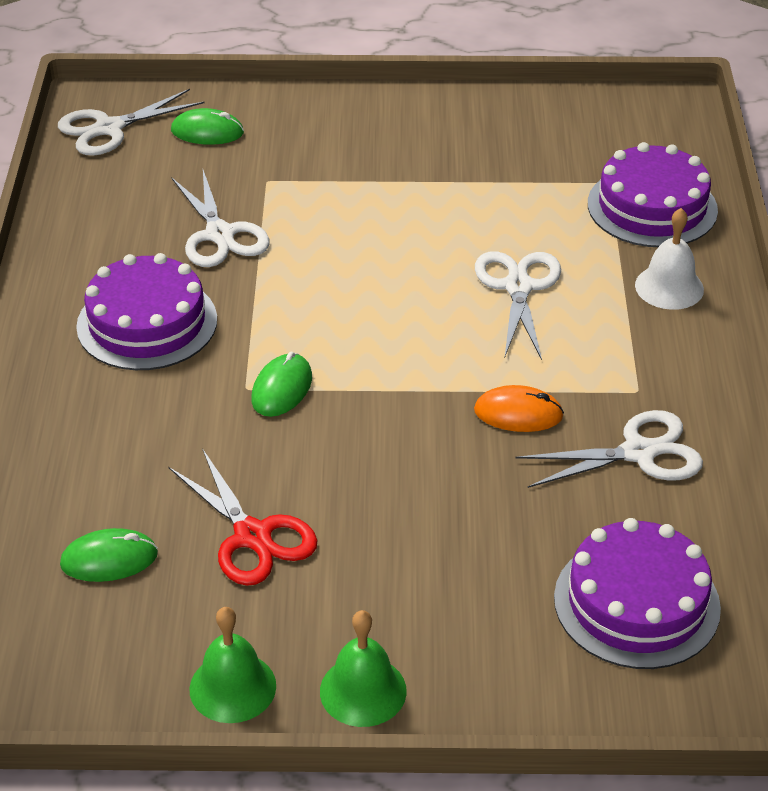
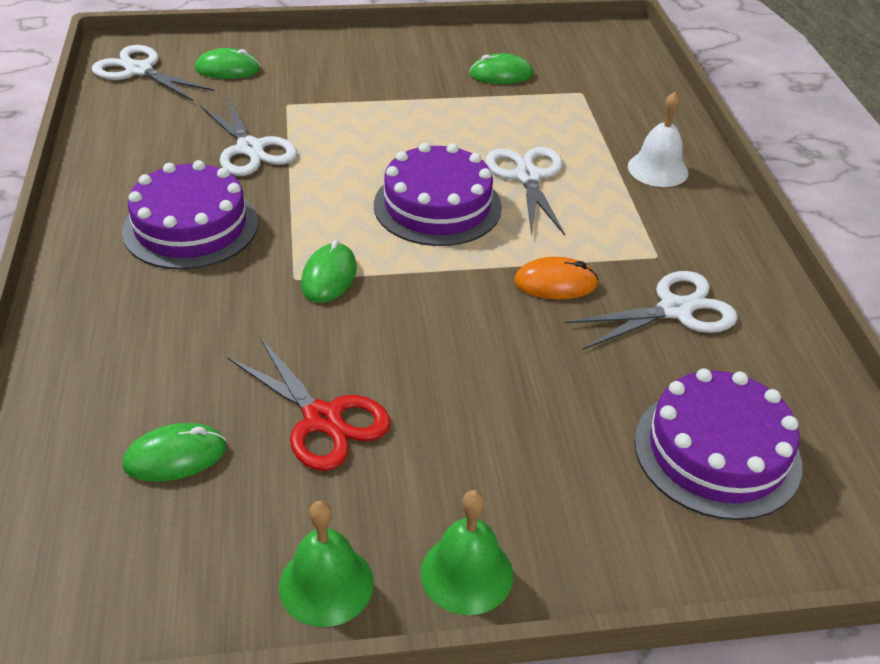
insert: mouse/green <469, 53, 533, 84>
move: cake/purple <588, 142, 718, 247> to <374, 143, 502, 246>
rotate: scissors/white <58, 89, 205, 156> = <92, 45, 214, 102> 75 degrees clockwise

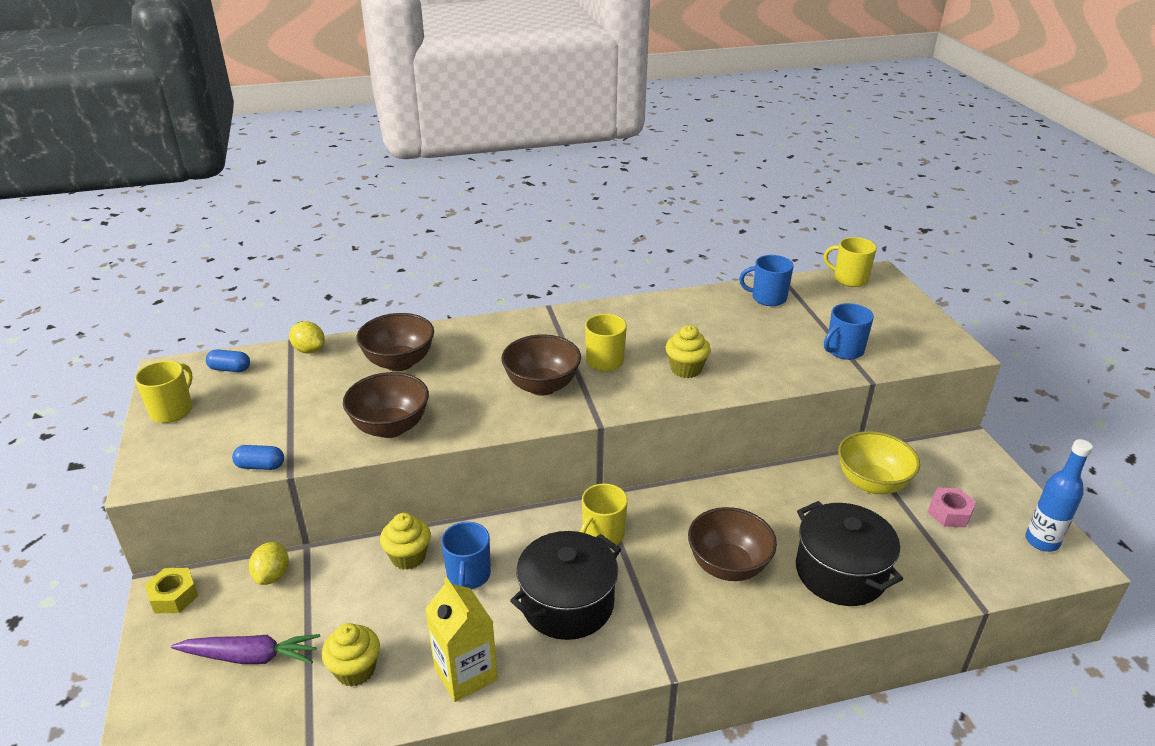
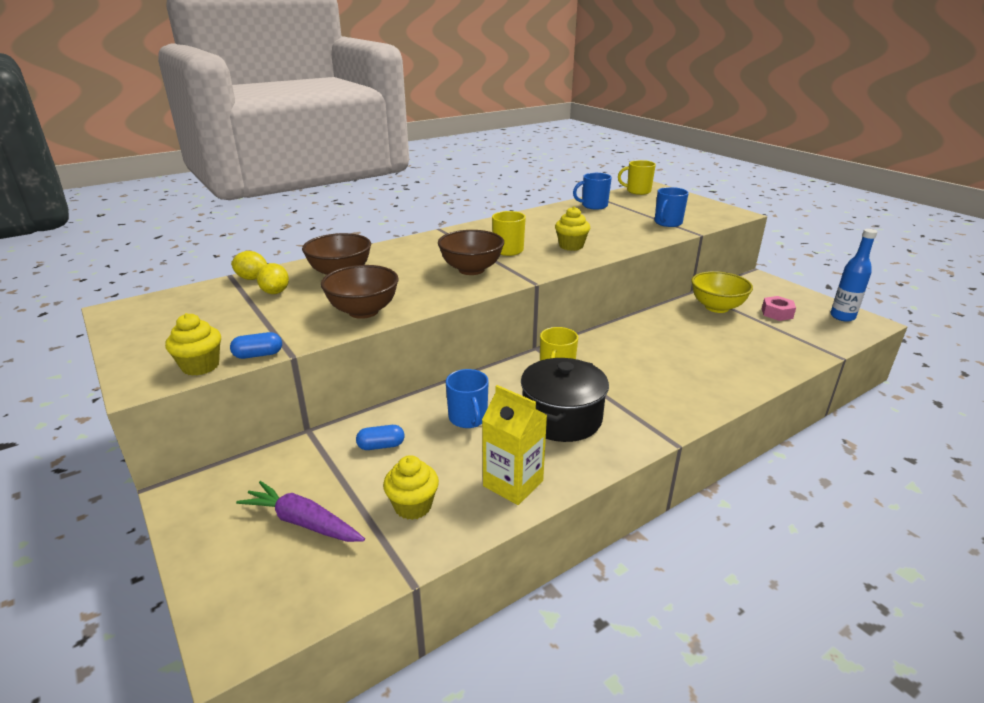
delete: mug/yellow <135, 361, 193, 423>; nut/yellow <145, 568, 198, 613>; bowl/brown <688, 507, 777, 581>; pot/black <796, 501, 903, 606>
move: cupcake/yellow <380, 513, 431, 570> to <165, 313, 221, 376>; lemon/yellow <249, 542, 289, 585> to <257, 263, 289, 294>; capsule/blue <206, 349, 250, 372> to <356, 425, 405, 450>
rotate: carrot/purple <171, 634, 320, 664> = <236, 481, 365, 542> 135 degrees counterclockwise

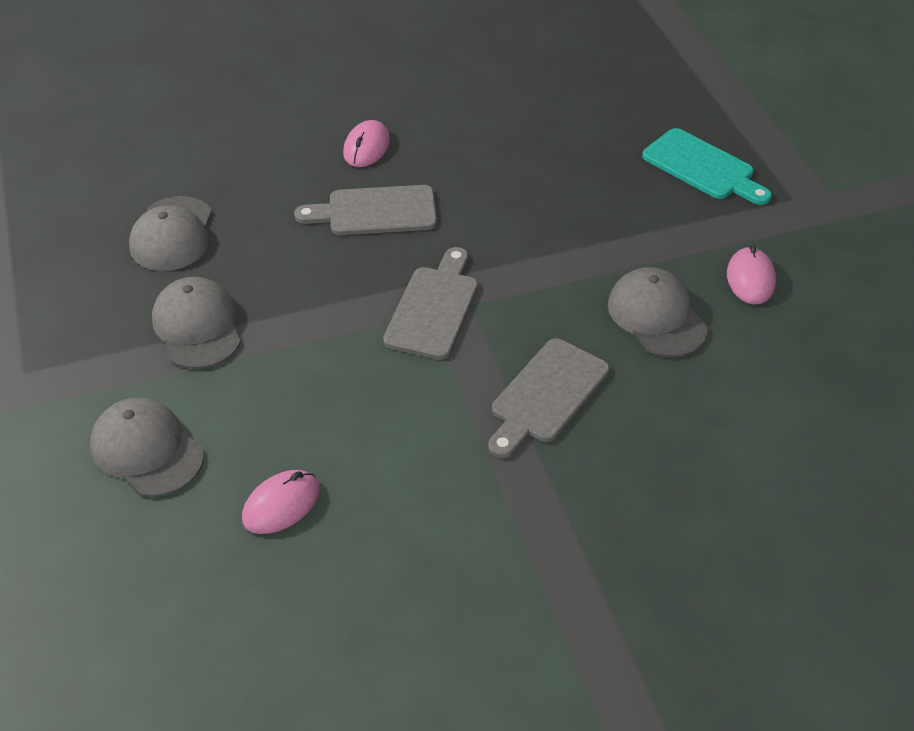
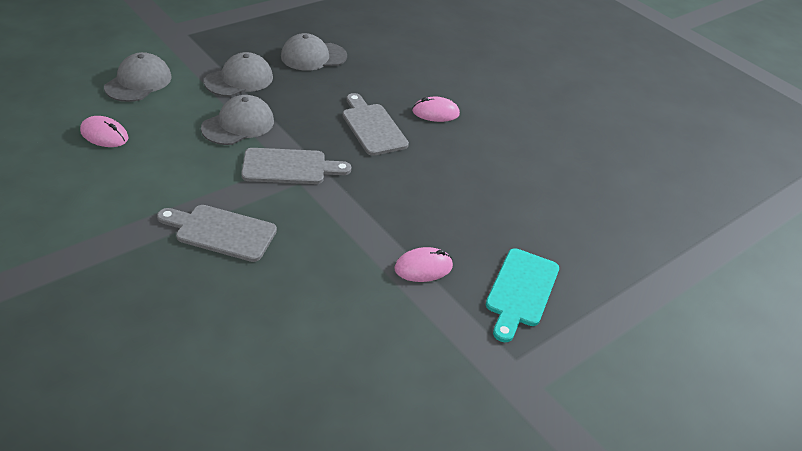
move: cap/grey <608, 267, 708, 357> to <201, 95, 274, 145>; mouse/pink <727, 245, 776, 305> to <394, 247, 453, 282>

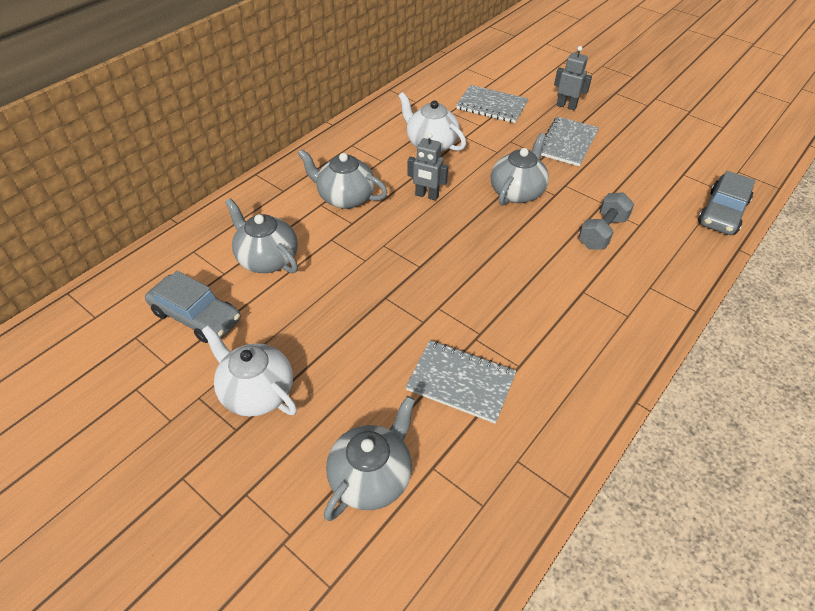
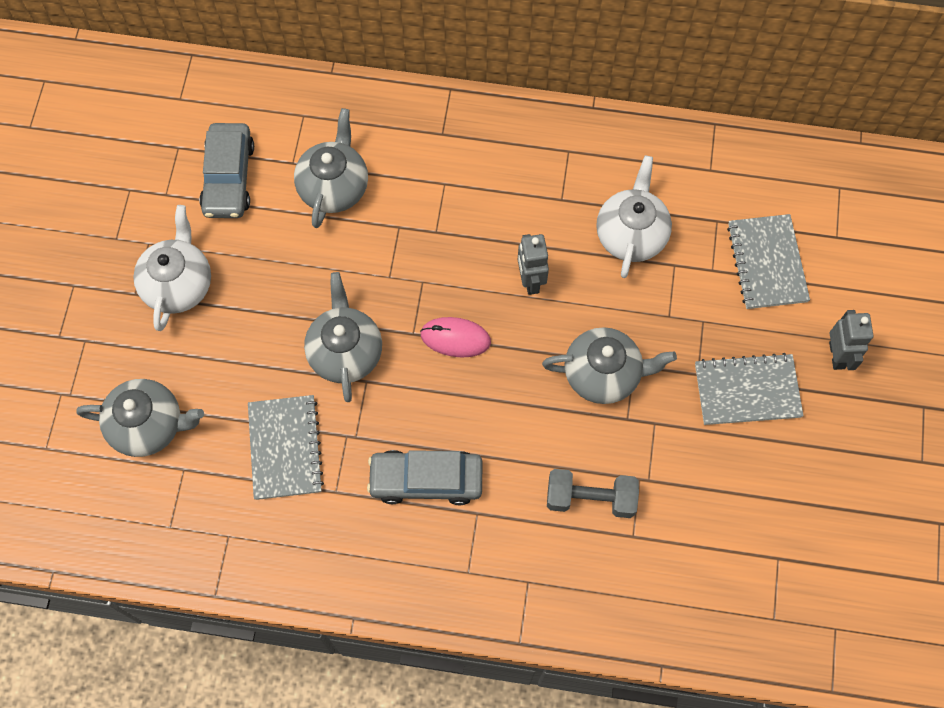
insert: mouse/pink <420, 317, 491, 358>
move: teapot/grey <298, 149, 387, 209> to <304, 272, 382, 402>; car/grey <698, 171, 755, 235> to <367, 450, 483, 505>

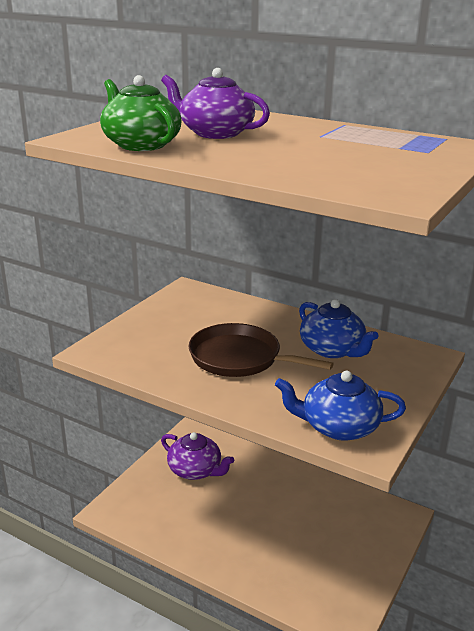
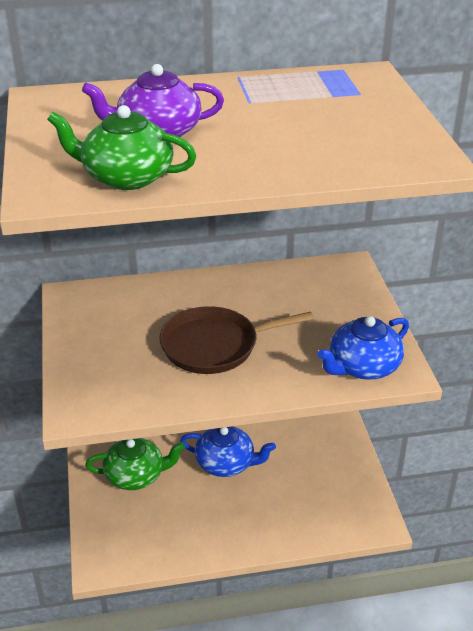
move: teapot/blue <299, 299, 379, 358> to <180, 426, 276, 477>
recolor: teapot/purple <161, 432, 234, 480> to teapot/green <85, 438, 185, 490>

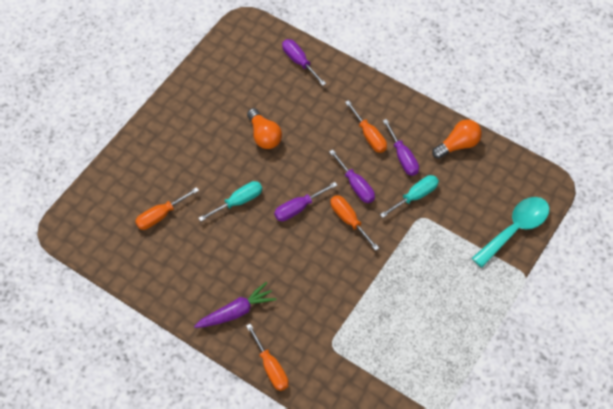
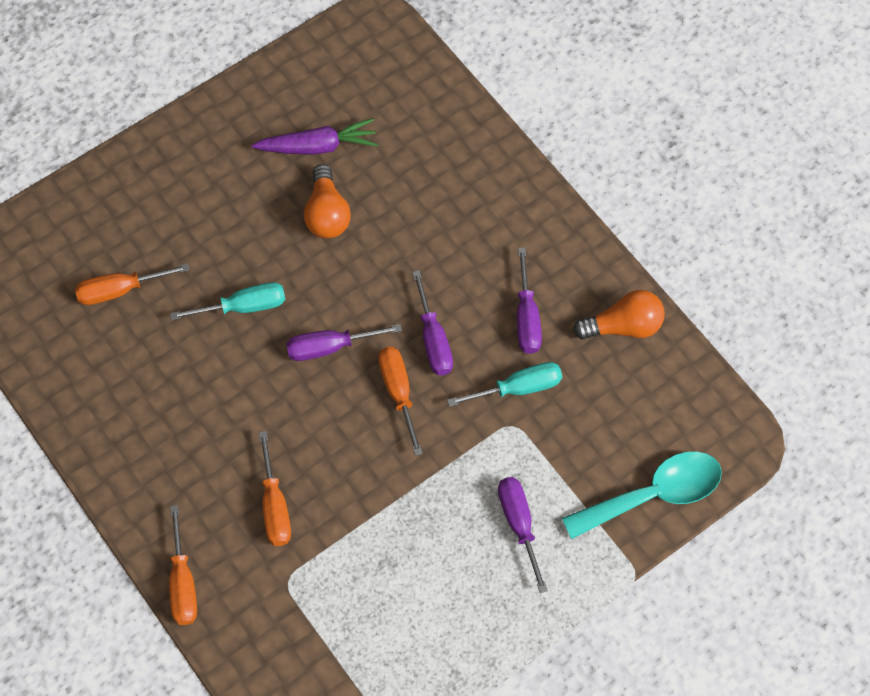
move: carrot/purple <194, 282, 276, 328> to <251, 118, 378, 155>; screwdriver/orange <345, 100, 387, 153> to <259, 431, 291, 546>; screwdriver/purple <282, 39, 326, 86> to <498, 477, 548, 593>

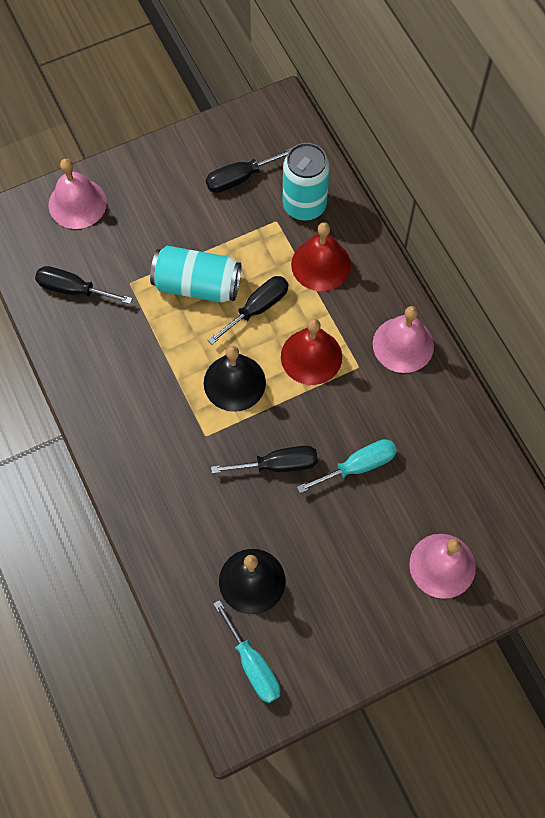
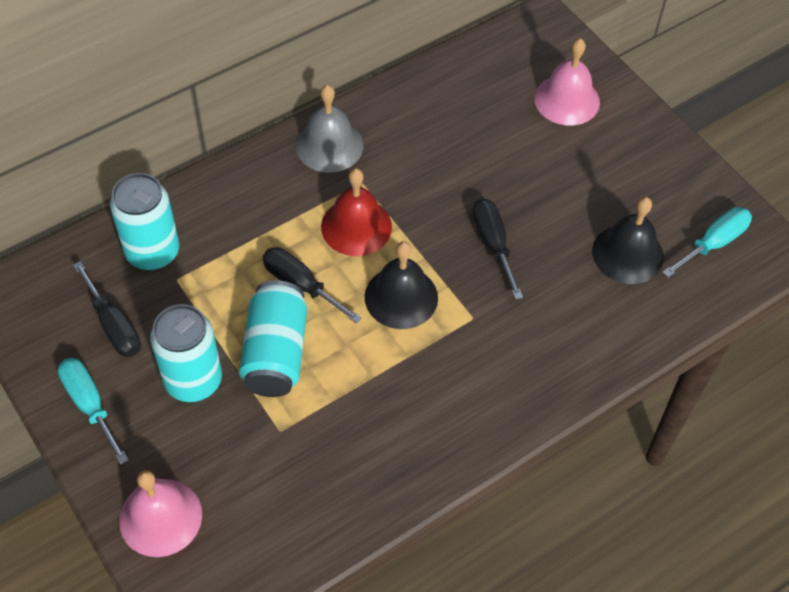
delete: screwdriver/black <35, 266, 133, 304>; bell/red <291, 222, 351, 291>
insert: can/turquoise <150, 304, 222, 402>
move: screwdriver/turquoise <297, 439, 397, 493> to <58, 358, 128, 465>
recolor: bell/pink <373, 306, 434, 373> to bell/grey <296, 85, 364, 173>

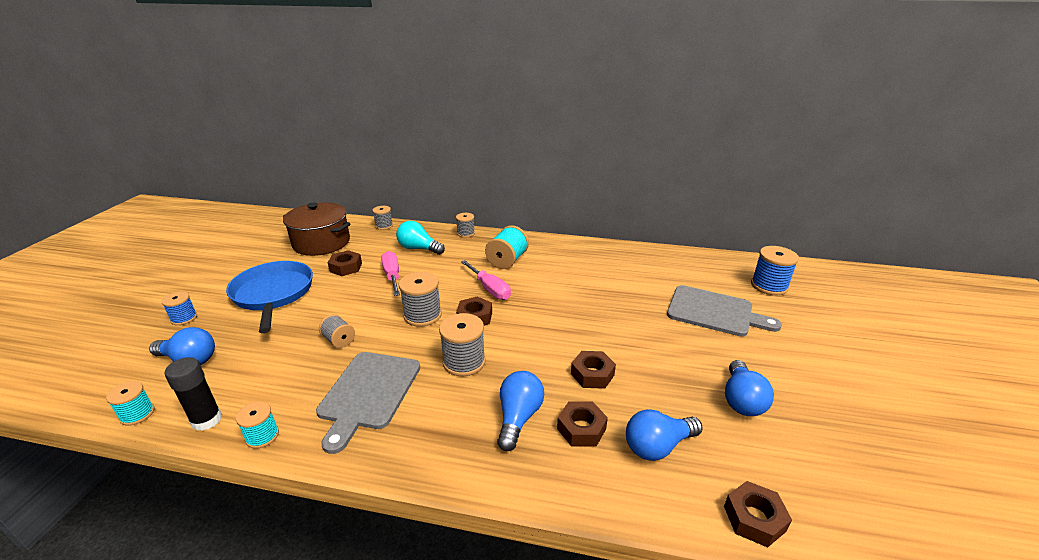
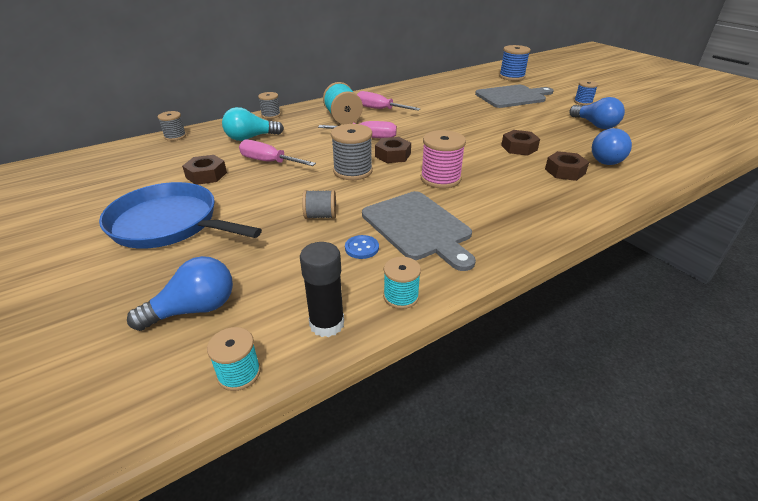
delete: pot/brown <283, 202, 351, 256>; light bulb/blue <497, 371, 544, 451>; nut/brown <724, 481, 792, 548>
insert: button/blue <345, 235, 379, 259>; screwdriver/pink <357, 91, 421, 111>
move: spool/blue <161, 291, 197, 325> to <574, 80, 598, 105>
recolor: spool/grey <439, 313, 486, 376> to spool/pink <421, 130, 466, 189>

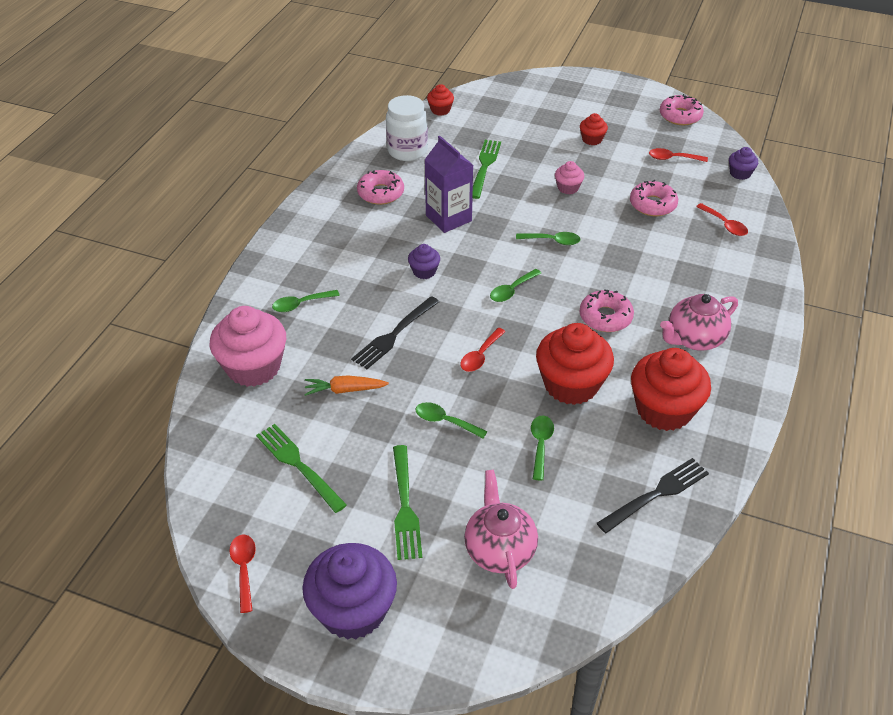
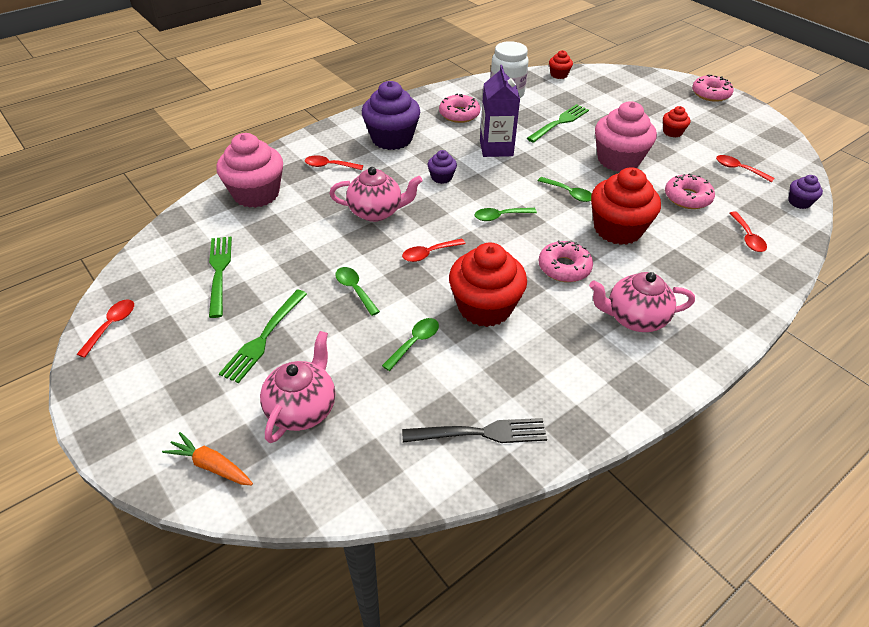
move: carrot/orange <304, 375, 389, 396> to <162, 432, 253, 485>; cupcake/purple <302, 543, 397, 640> to <362, 81, 420, 150>; cupcake/red <631, 348, 711, 431> to <591, 167, 661, 245>; donut/pink <660, 94, 704, 125> to <692, 75, 734, 102>
replace: fork/black <351, 296, 439, 369> to teapot/pink <329, 167, 423, 222>
recolor: spoon/green <272, 290, 340, 312> to spoon/red <305, 155, 363, 170>
resize: cupcake/pink <555, 161, 584, 194> = <595, 101, 657, 172> x2.11

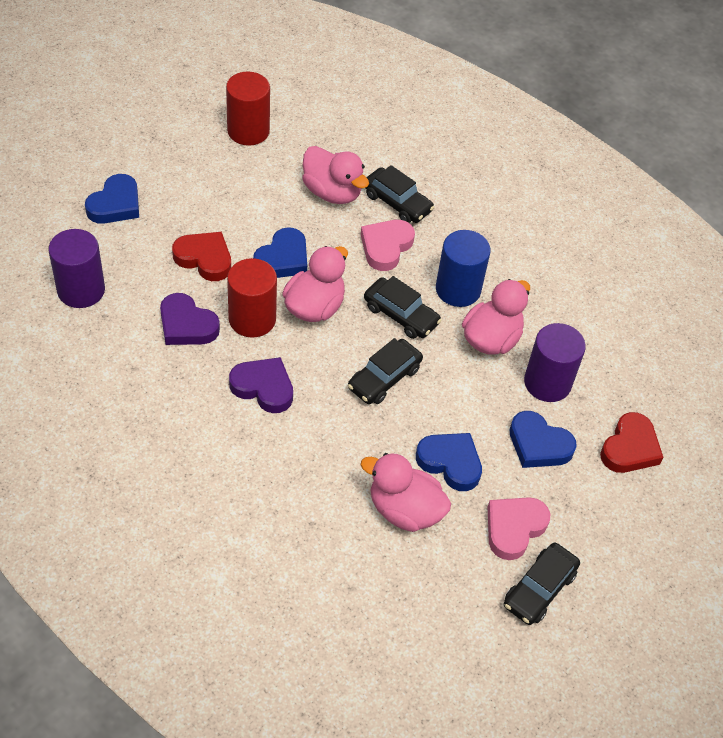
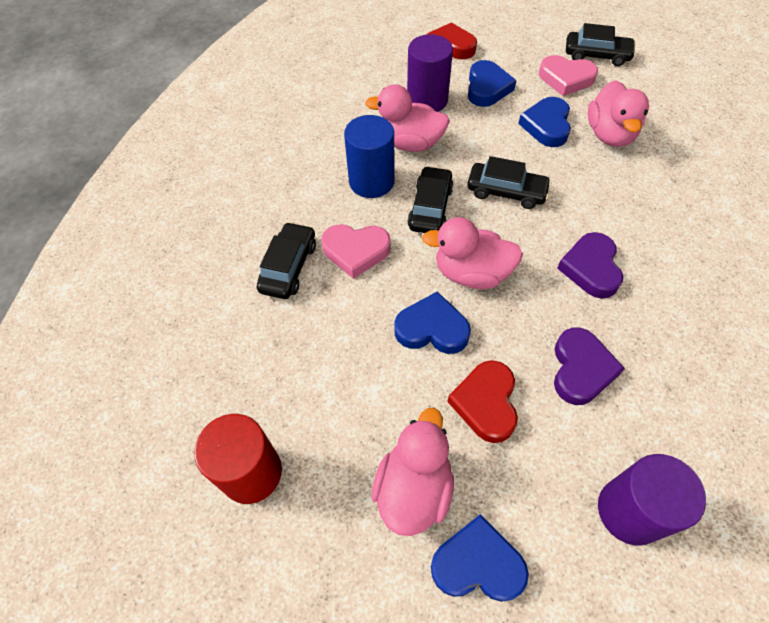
delete: cylinder/red <227, 258, 277, 338>
move: duck/pink <302, 146, 369, 204> to <371, 408, 454, 536>

